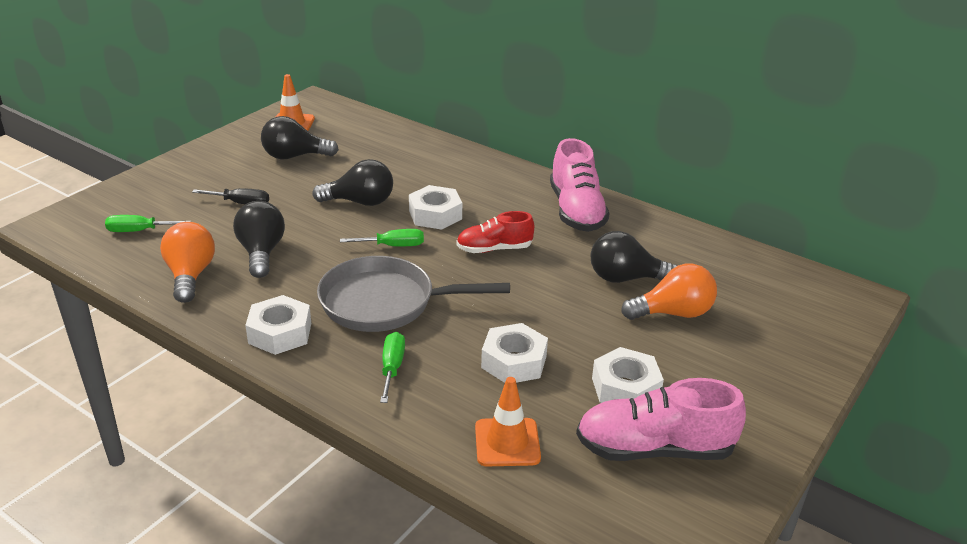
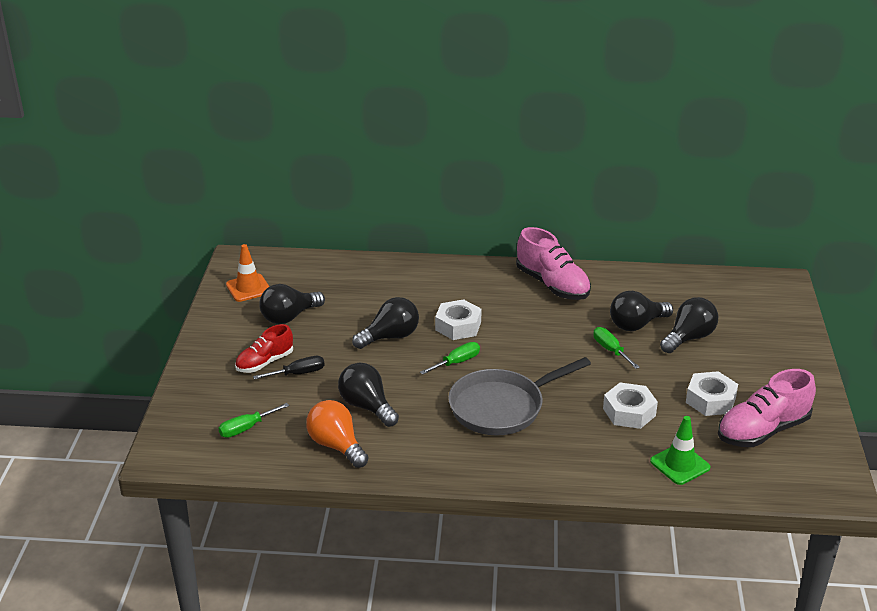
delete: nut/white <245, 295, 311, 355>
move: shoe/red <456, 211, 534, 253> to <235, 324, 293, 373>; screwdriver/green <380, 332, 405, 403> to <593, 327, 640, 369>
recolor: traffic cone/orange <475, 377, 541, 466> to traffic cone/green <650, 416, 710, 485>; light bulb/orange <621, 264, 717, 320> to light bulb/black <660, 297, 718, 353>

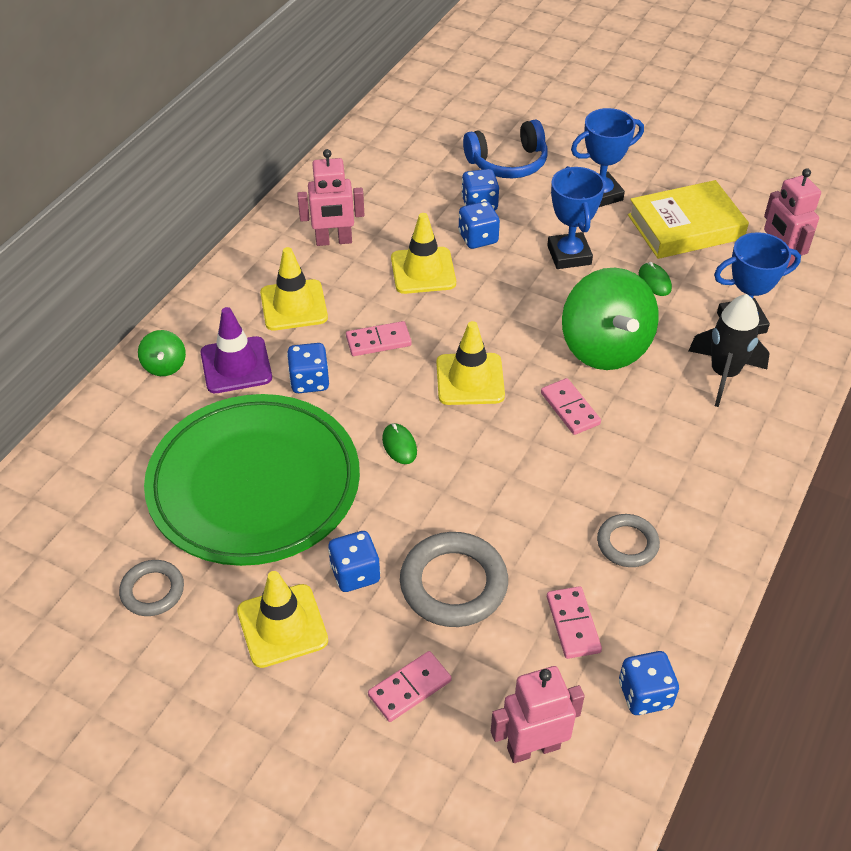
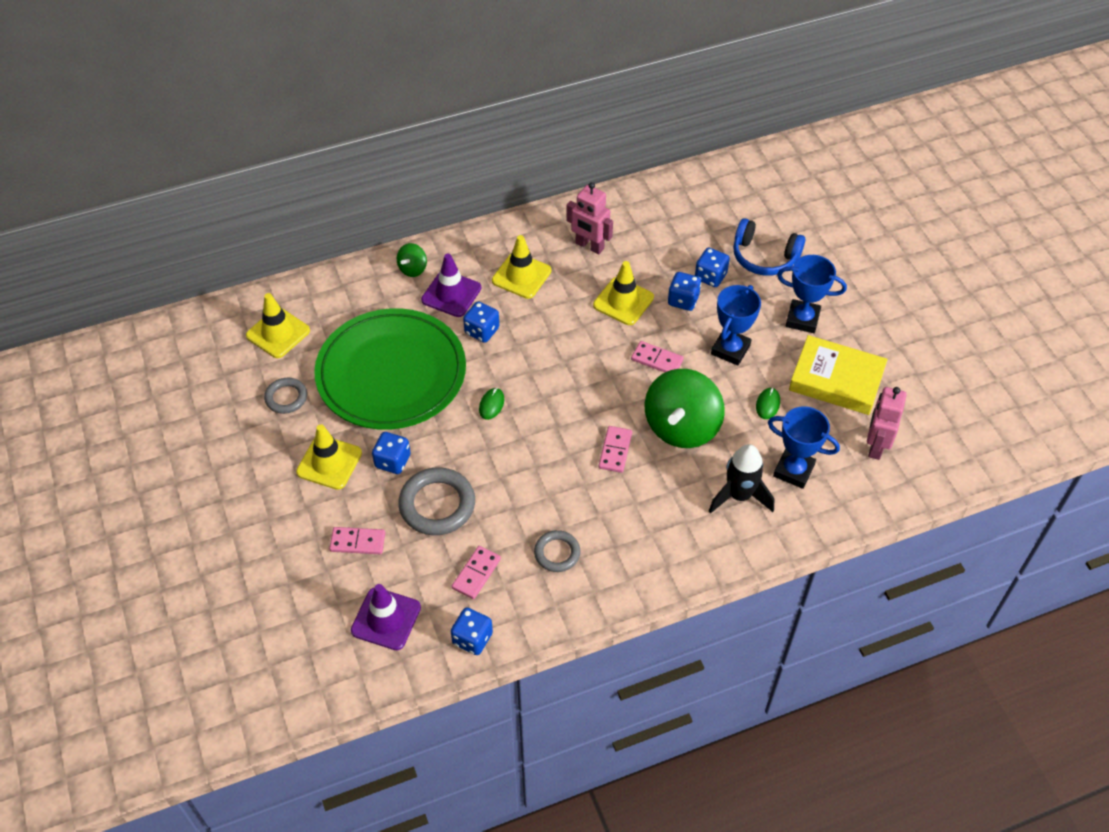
move: traffic cone/yellow <436, 321, 505, 405> to <246, 293, 310, 358>; domino/pink <346, 321, 412, 356> to <631, 341, 684, 373>
replace: robot/pink <491, 666, 585, 763> to traffic cone/purple <351, 584, 421, 650>

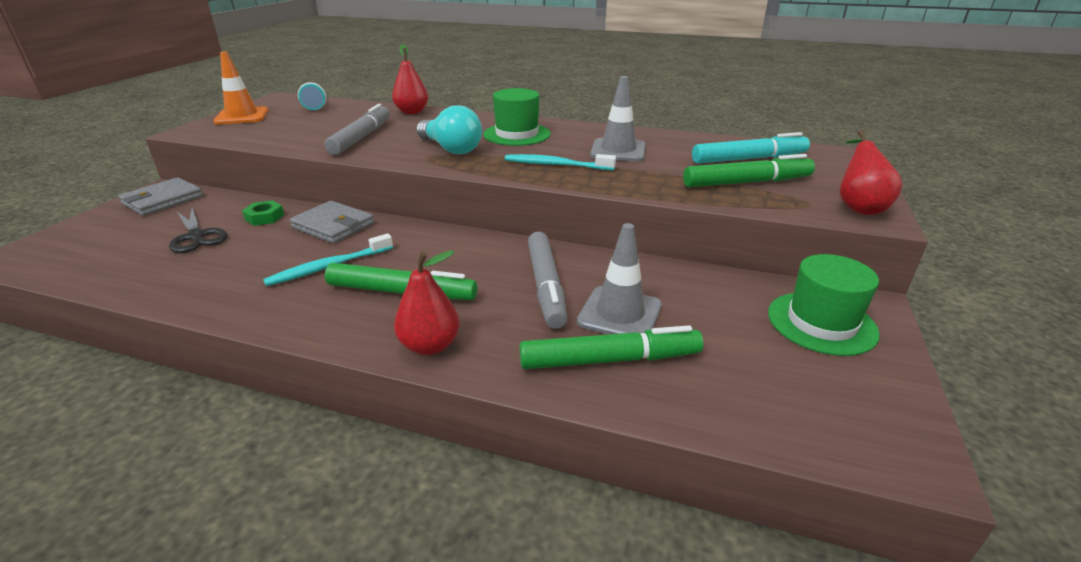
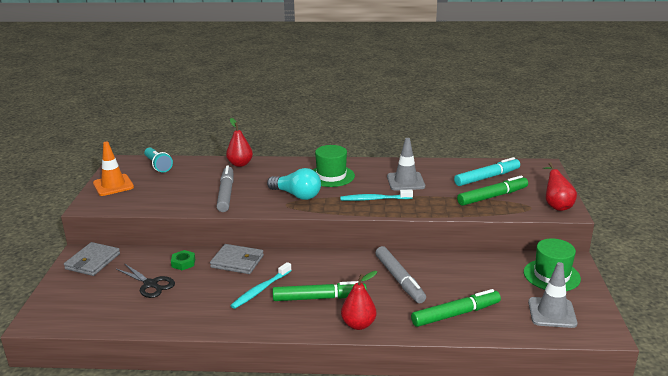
move: traffic cone/grey <577, 223, 662, 334> to <528, 262, 578, 328>

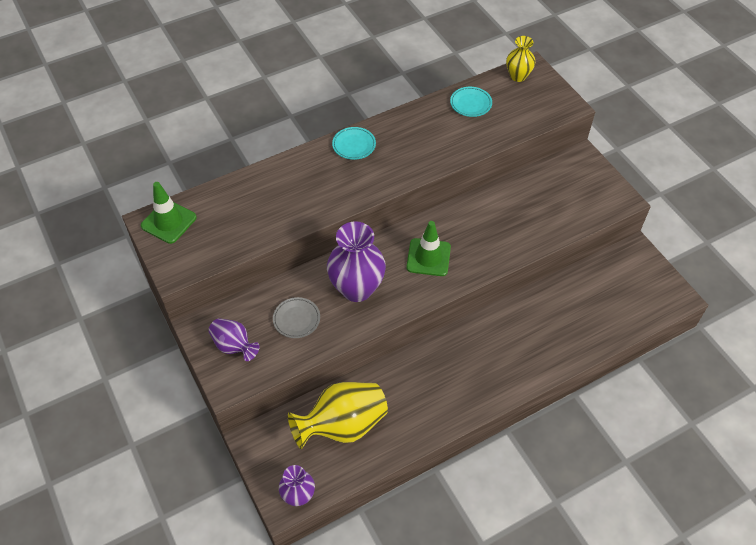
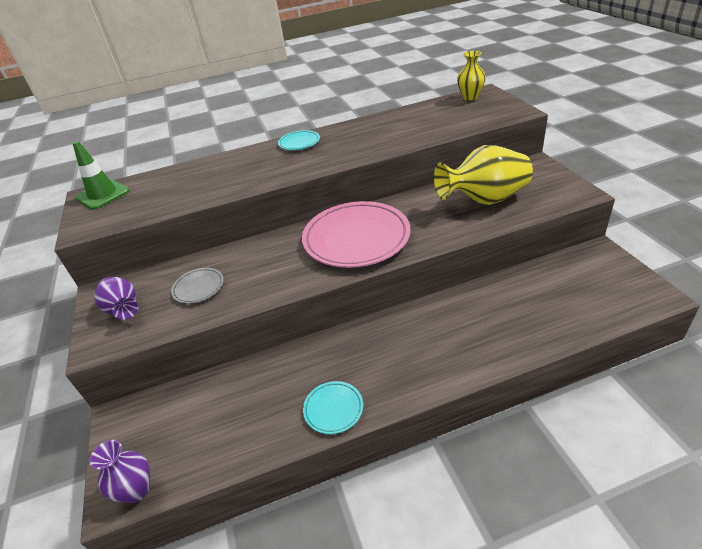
delete: vase/purple <327, 221, 386, 302>
move: plate/turquoise <450, 87, 492, 117> to <303, 381, 363, 434>; vase/yellow <288, 382, 388, 449> to <434, 145, 533, 205>
replace: traffic cone/green <406, 221, 451, 276> to plate/pink <302, 201, 410, 268>

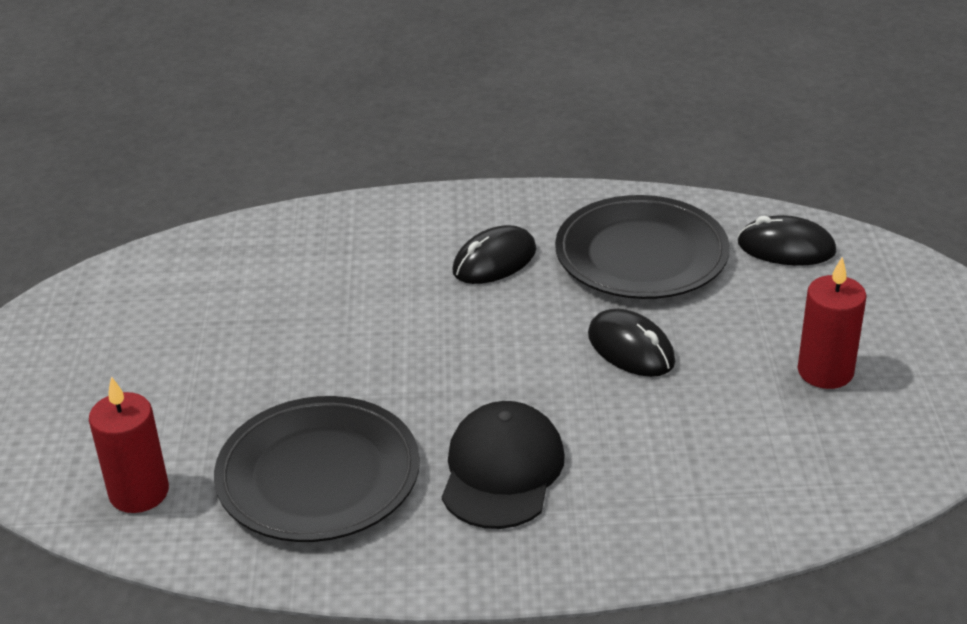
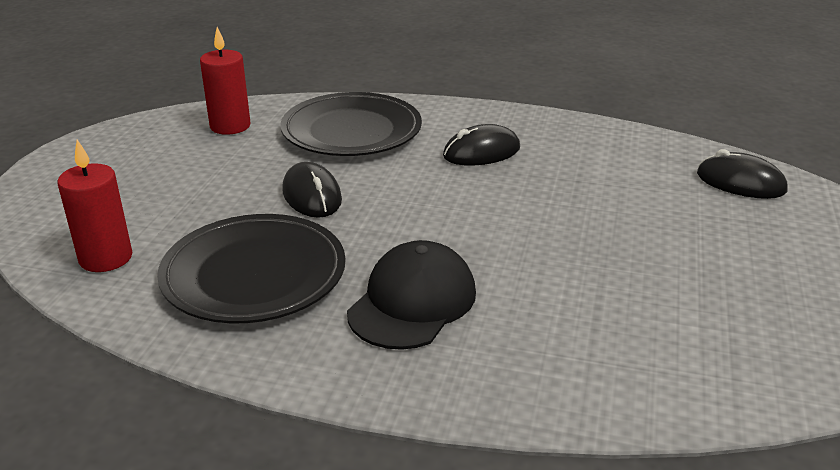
move: candle/red <798, 257, 867, 389> to <200, 27, 251, 135>; plate/black <555, 195, 730, 299> to <280, 92, 422, 156>; mouse/black <588, 309, 675, 377> to <282, 162, 342, 218>

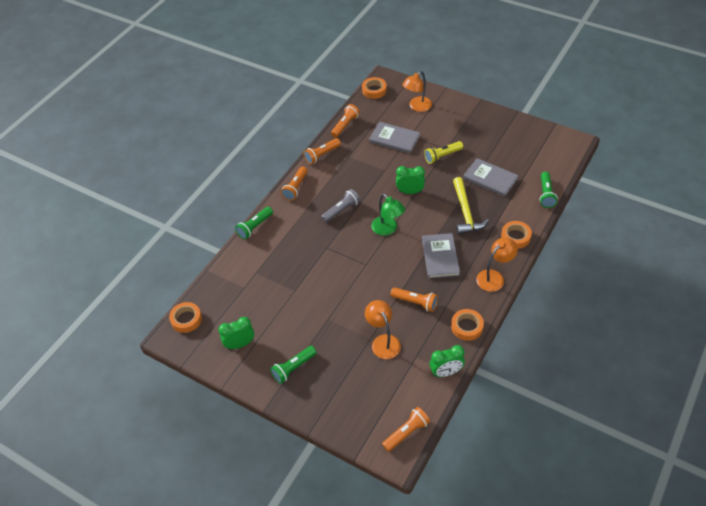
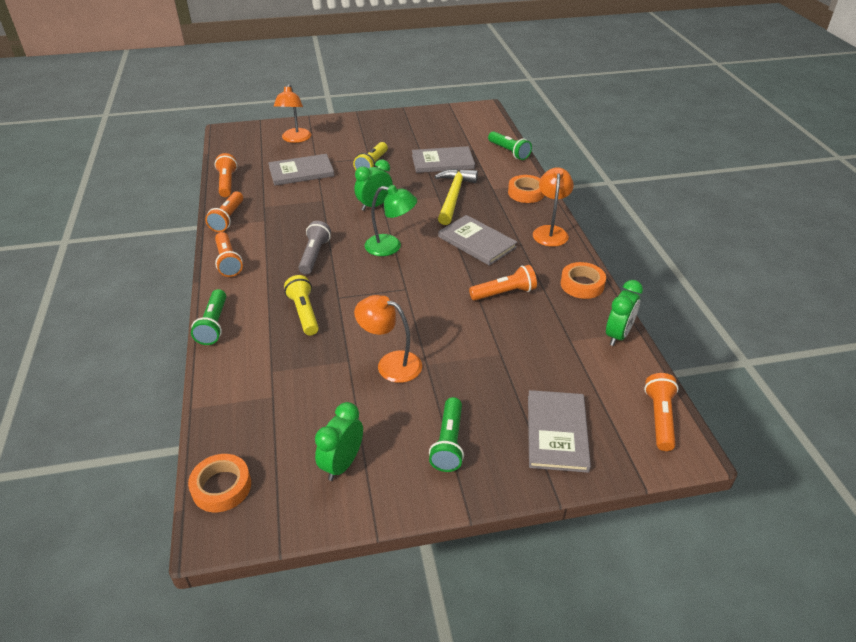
delete: tape/orange <362, 77, 387, 99>
insert: flashlight/yellow <284, 275, 319, 335>; book/grey <528, 390, 591, 473>
move: lamp/orange <365, 300, 401, 359> to <354, 295, 422, 383>
rotate: hammer/yellow <453, 177, 489, 235> = <434, 169, 478, 225> 120 degrees counterclockwise

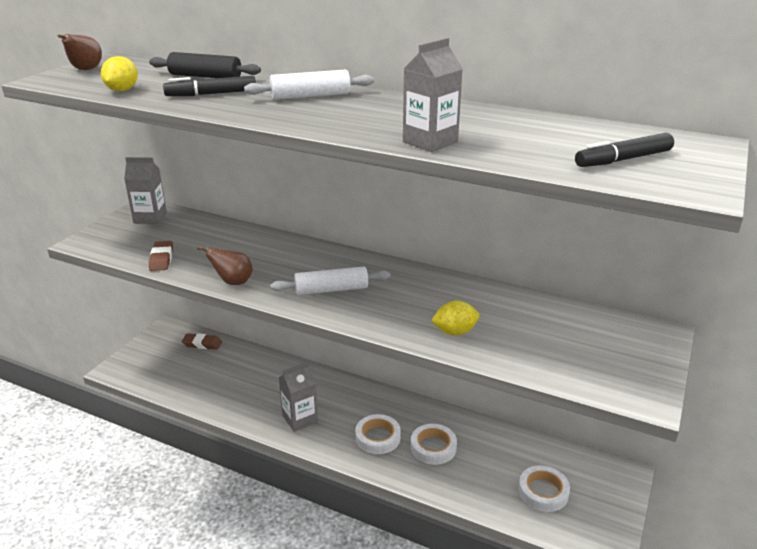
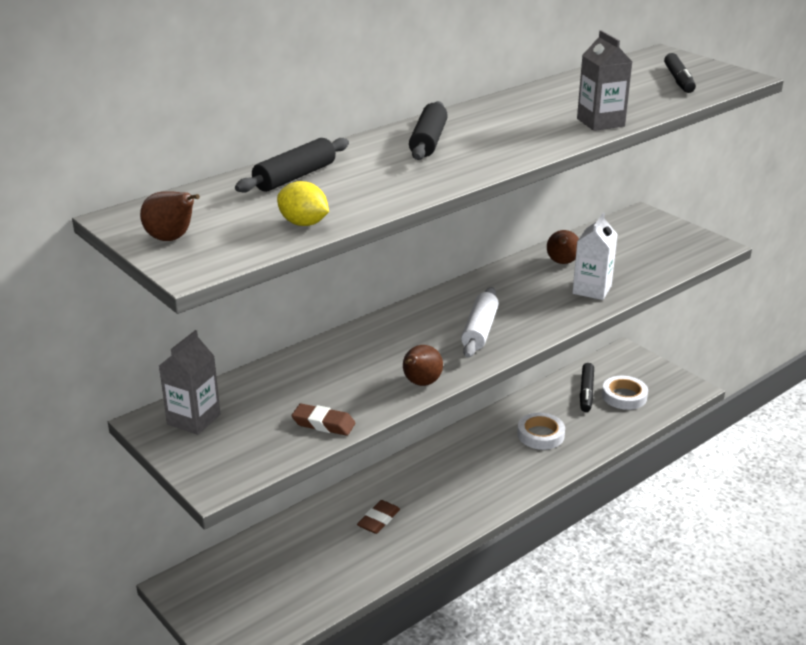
delete: carton/grey <279, 361, 318, 432>; tape/white <355, 414, 401, 454>
insert: pear/brown <547, 230, 579, 264>
move: eraser/brown <182, 333, 222, 350> to <357, 500, 400, 534>; marker/black <163, 76, 256, 96> to <580, 363, 594, 412>
replace: lemon/yellow <431, 300, 479, 335> to carton/white <572, 213, 618, 300>
recolor: rolling pin/white <244, 70, 374, 100> to rolling pin/black <409, 101, 448, 160>

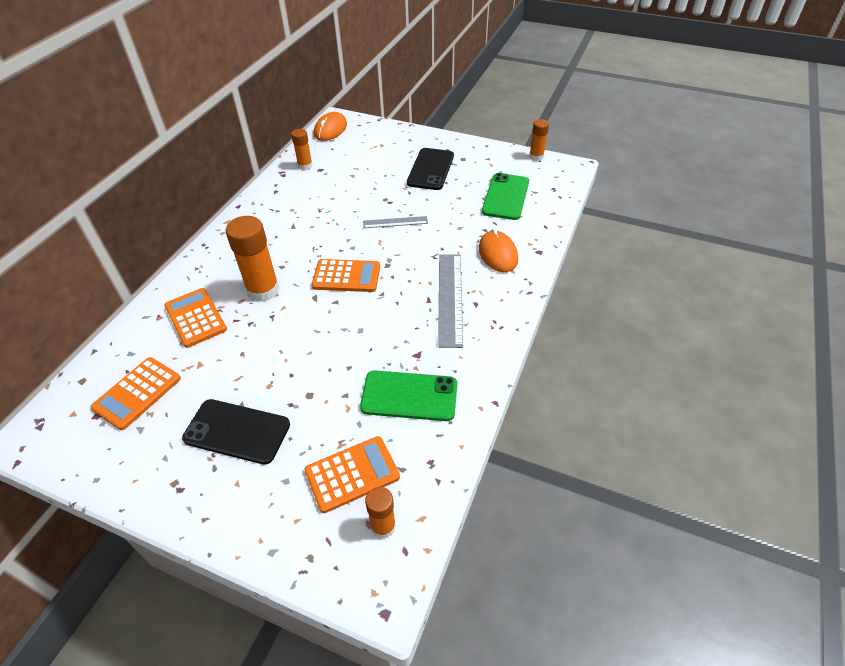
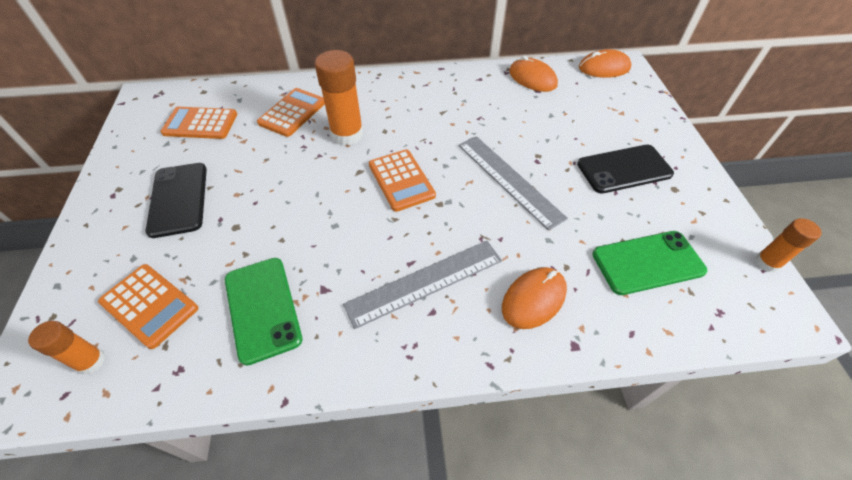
replace: glue stick/orange <291, 129, 313, 170> to mouse/orange <509, 56, 558, 92>
resize: ruler/grey <363, 216, 428, 228> = <458, 136, 568, 231> x1.76

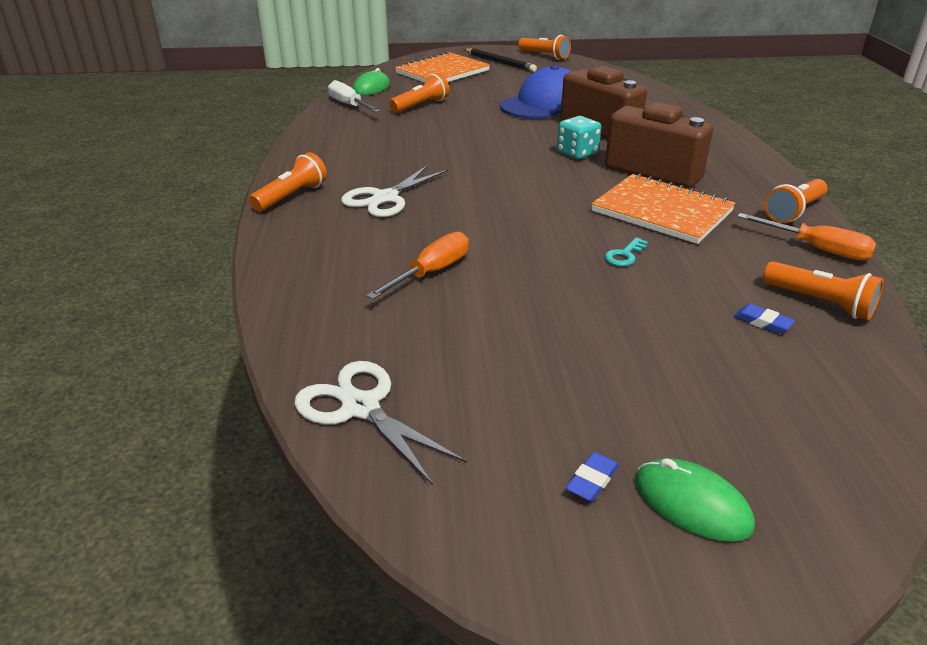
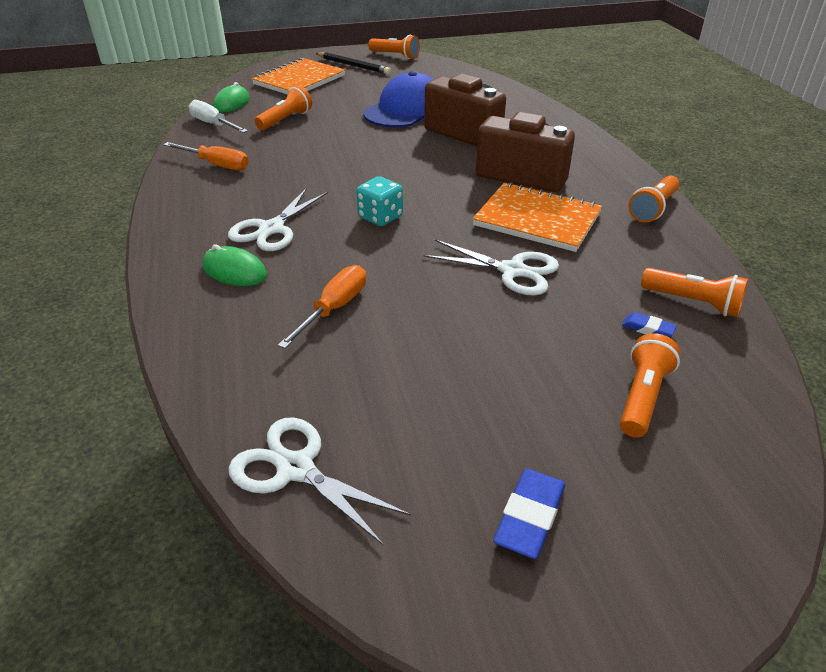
move: screwdriver/orange <737, 213, 876, 260> to <163, 142, 249, 170>; mouse/green <635, 458, 755, 542> to <202, 244, 267, 286>; dice/turquoise <557, 116, 601, 159> to <356, 176, 403, 226>; flashlight/orange <249, 152, 327, 211> to <620, 333, 680, 437>
replace: key/turquoise <605, 237, 648, 266> to scissors/white <423, 240, 559, 296>
resize: eraser/blue <565, 452, 619, 502> = <493, 469, 565, 559> x1.70

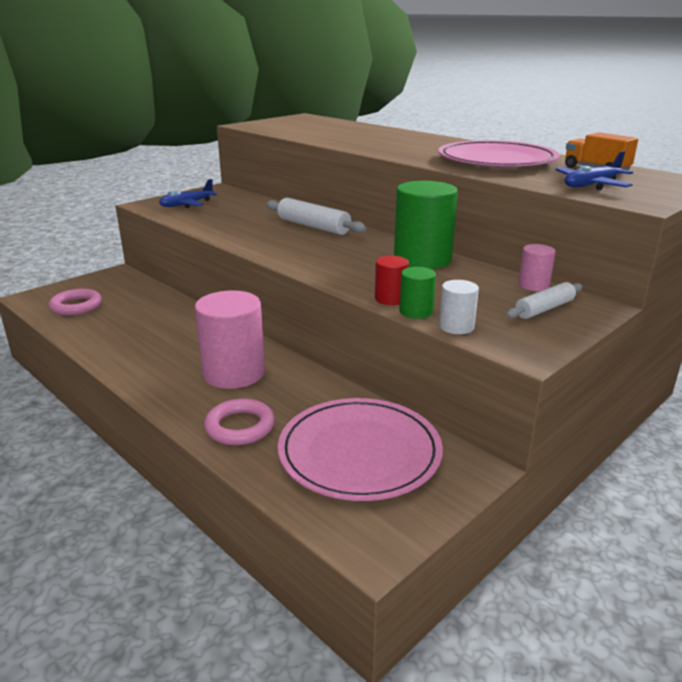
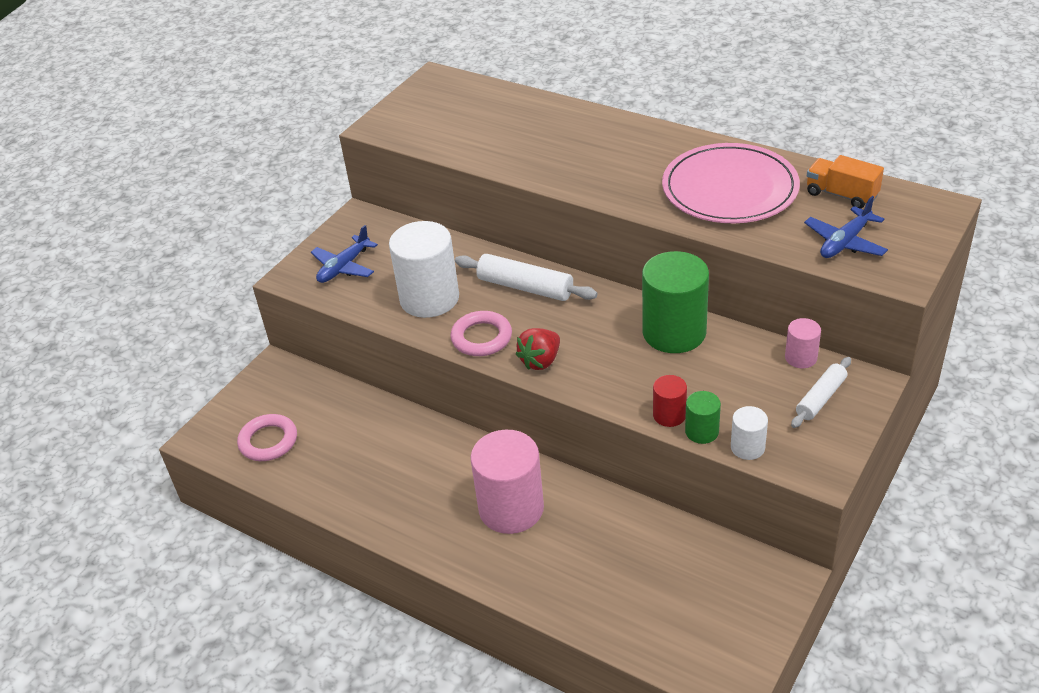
delete: plate/pink <278, 398, 443, 501>
insert: cylinder/white <389, 221, 459, 318>; strawberry/red <516, 328, 560, 370>
move: ring/pink <204, 398, 275, 445> to <450, 311, 512, 356>

